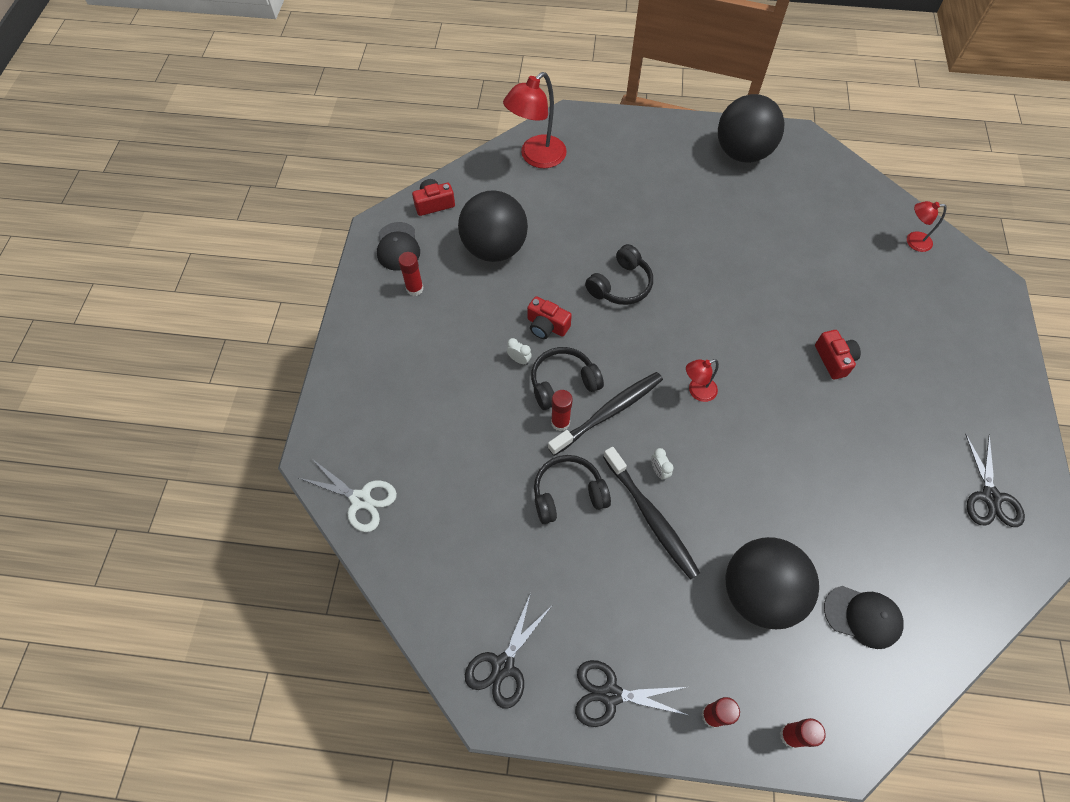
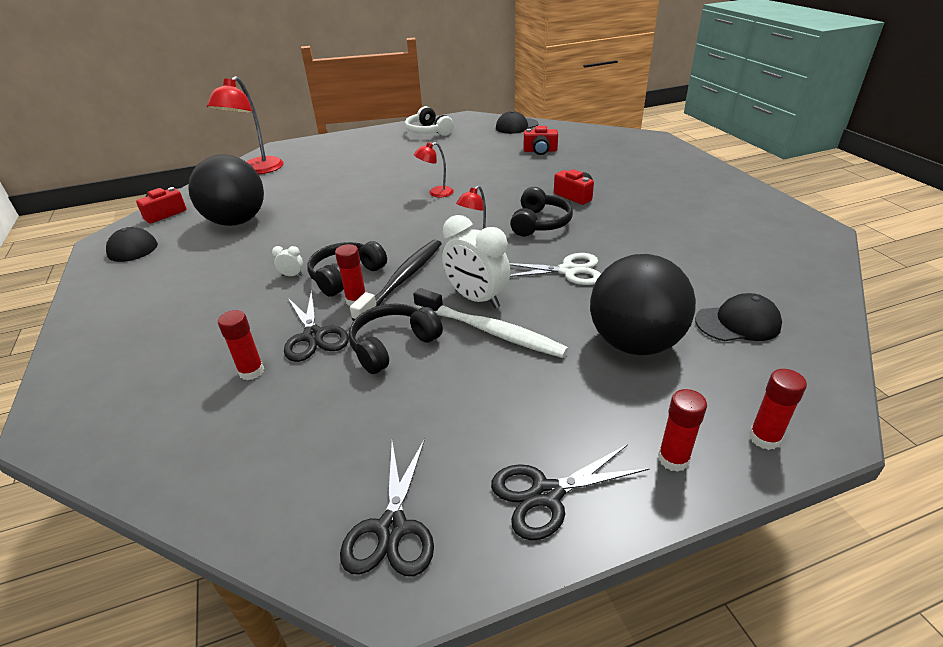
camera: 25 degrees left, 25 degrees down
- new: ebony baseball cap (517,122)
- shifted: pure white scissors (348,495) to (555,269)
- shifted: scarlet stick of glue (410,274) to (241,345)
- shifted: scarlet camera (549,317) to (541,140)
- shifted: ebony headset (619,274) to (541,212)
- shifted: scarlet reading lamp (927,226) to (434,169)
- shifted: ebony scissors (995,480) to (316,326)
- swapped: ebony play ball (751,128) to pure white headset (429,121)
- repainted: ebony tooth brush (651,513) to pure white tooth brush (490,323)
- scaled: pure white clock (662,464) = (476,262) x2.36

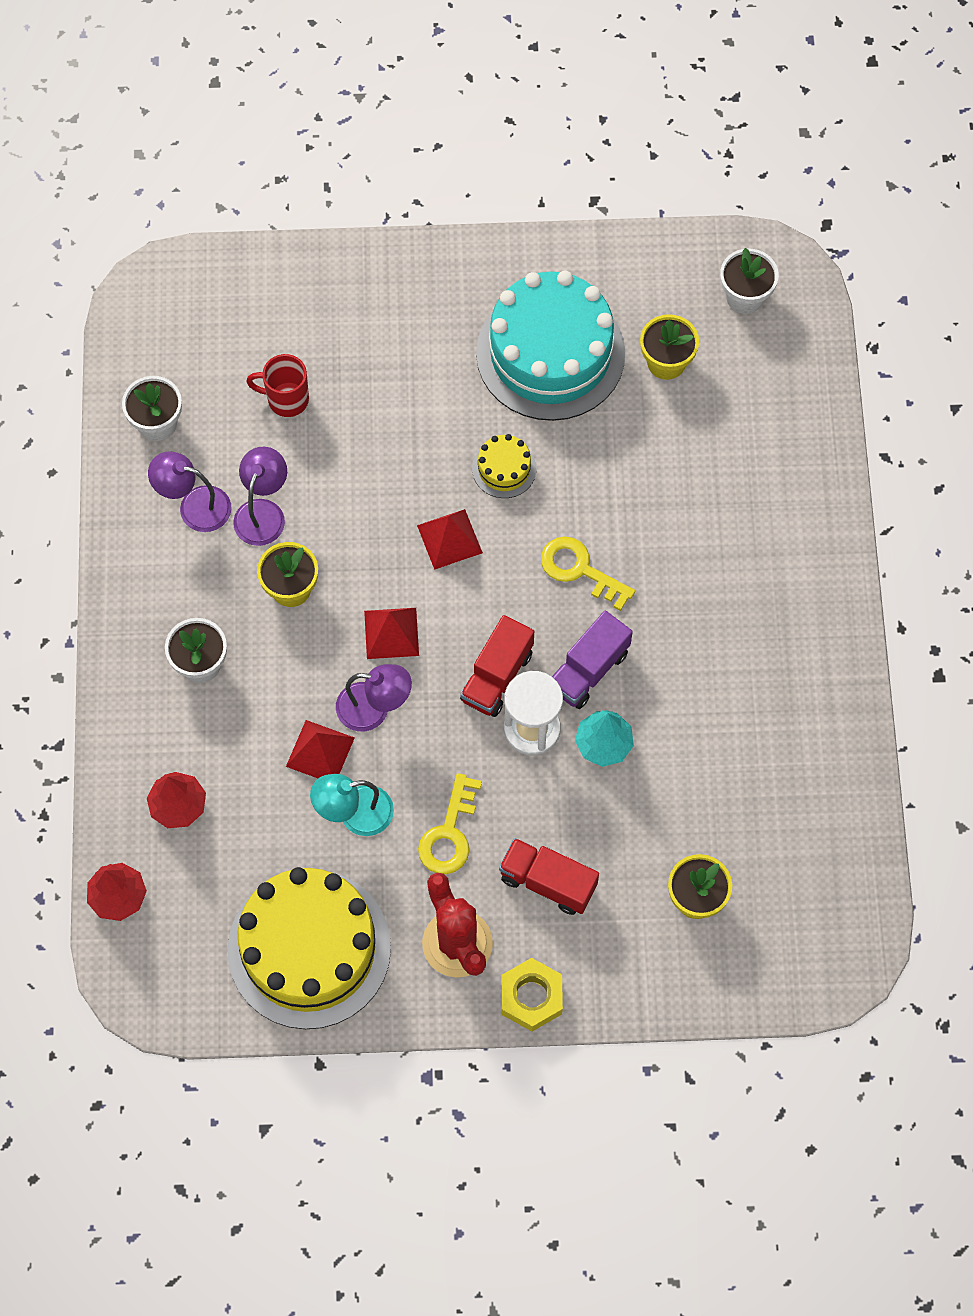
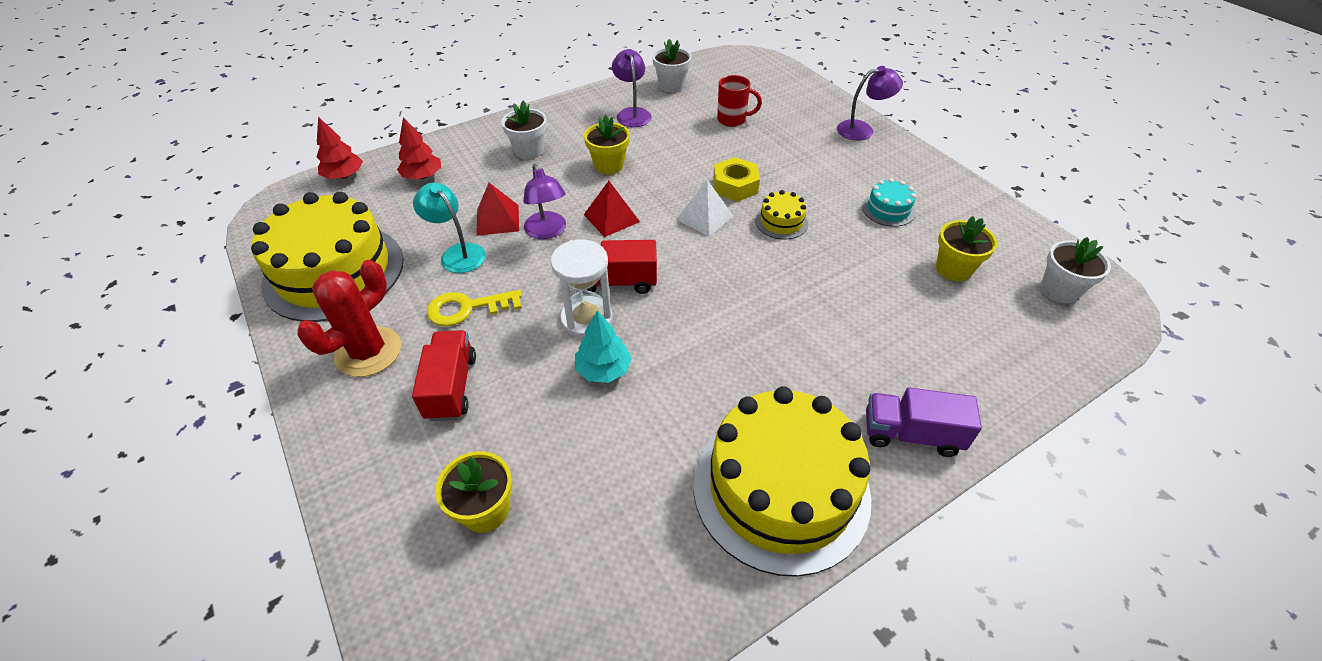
camera: 60 degrees right, 20 degrees down
- gone: bright yellow key (588,574)
- new: bright yellow gateau (782,481)
- shifted: royal purple reading lamp (260,496) to (870,103)
- shifted: bright yellow hexagon nut (532,995) to (736,179)
- shifted: royal purple toy truck (592,660) to (924,422)
- repainted: scarlet solid pyramid (450,539) to pure white solid pyramid (704,208)
- rotated: scarlet mug (277,385) = (739,101) 120 degrees clockwise
- scaled: aqua gateau (550,346) = (889,202) x0.42

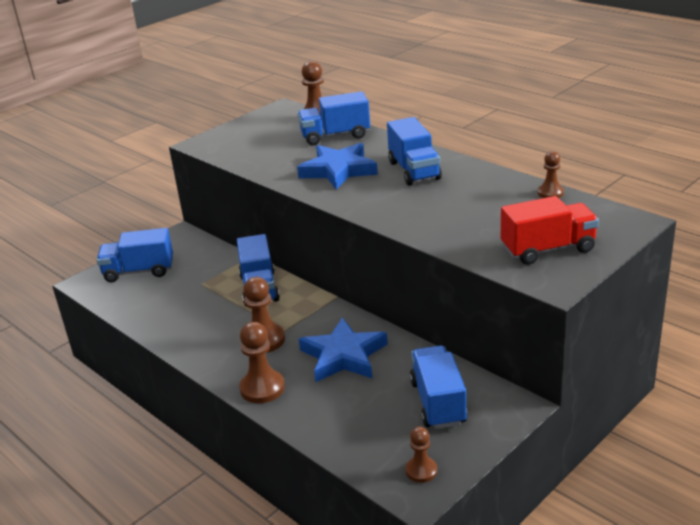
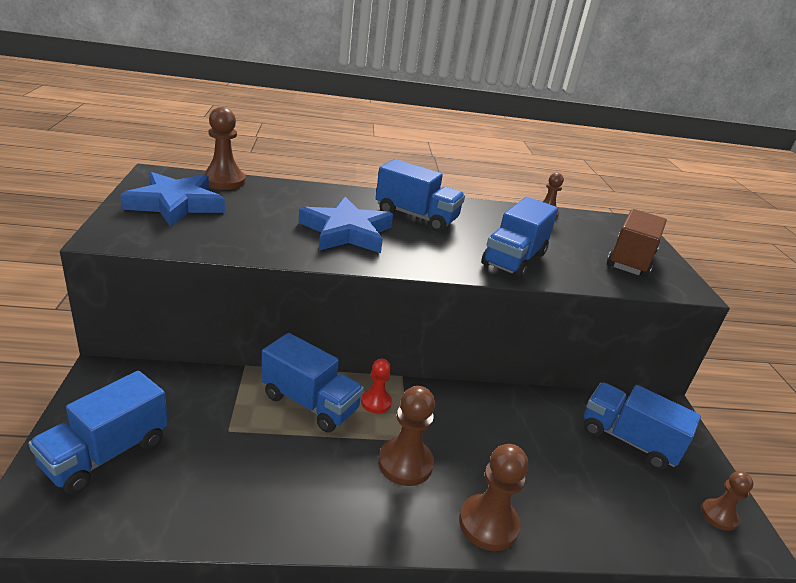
camera: 55 degrees left, 0 degrees up
- new: scarlet pawn (376,386)
- shifted: blue toy truck (334,118) to (519,238)
- shifted: blue star (343,349) to (172,199)
- repainted: scarlet toy truck (550,230) to brown toy truck (637,243)

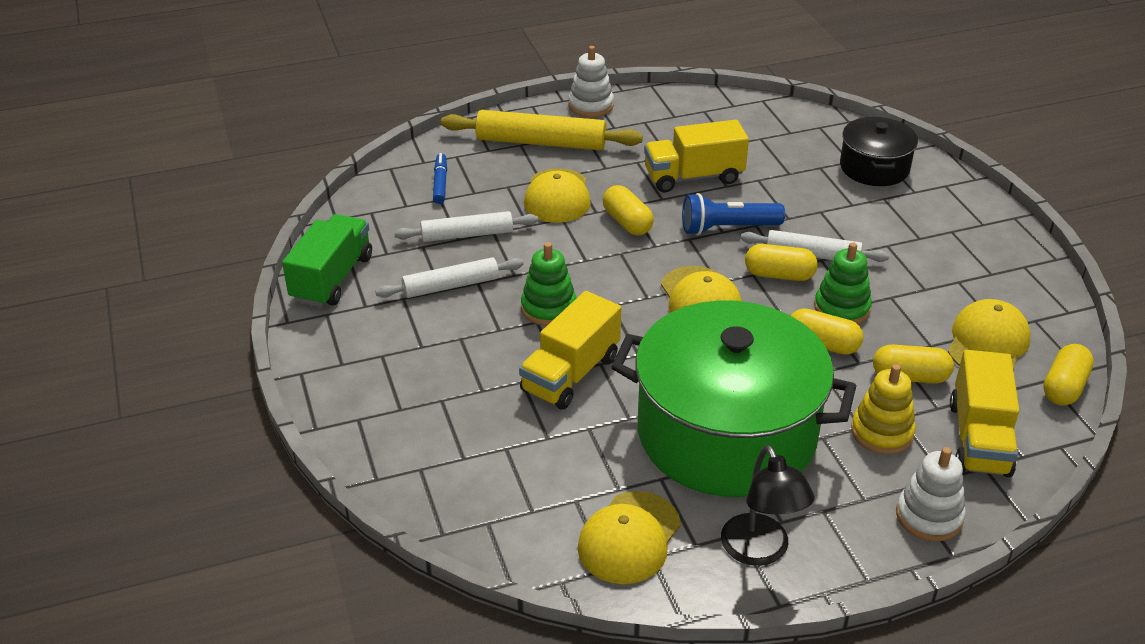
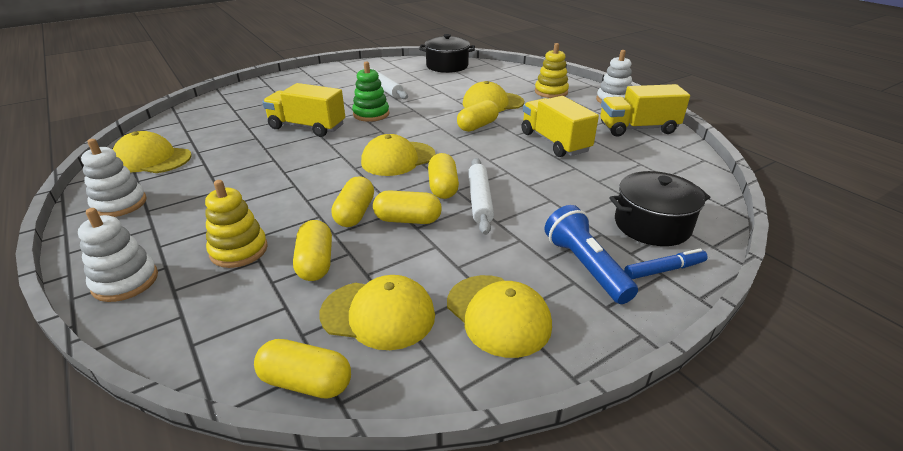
camera: 75 degrees right, 5 degrees down
- gone: green toy truck (327,260)
- gone: pure white pastry roller (466,226)
- gone: green stockpot (734,398)
- new: ebony stockpot (447,53)
- new: bright yellow baseball cap (499,316)
- shifted: blue marker pen (440,178) to (666,264)
- shifted: blue torch (733,214) to (591,254)
- shifted: bright yellow toy truck (984,413) to (645,110)
- swapped: bright yellow pastry roller (542,130) to bright yellow stacking toy (552,70)
- swapped: ebony reading lamp (768,505) to pure white stacking toy (114,178)
- swapped: green stacking toy (843,283) to bright yellow pill shape (407,207)

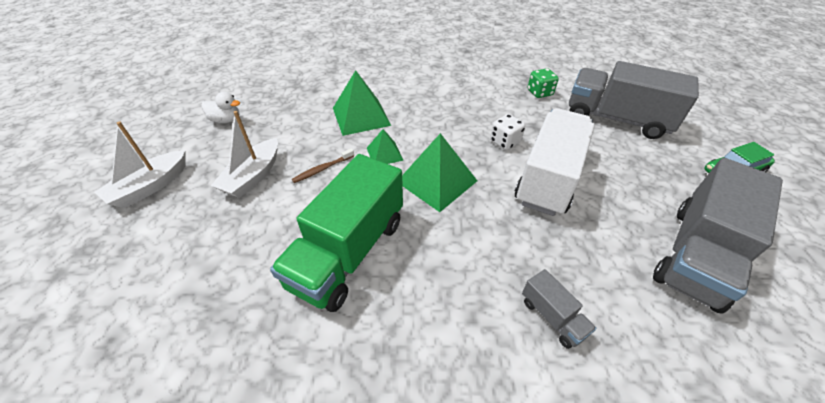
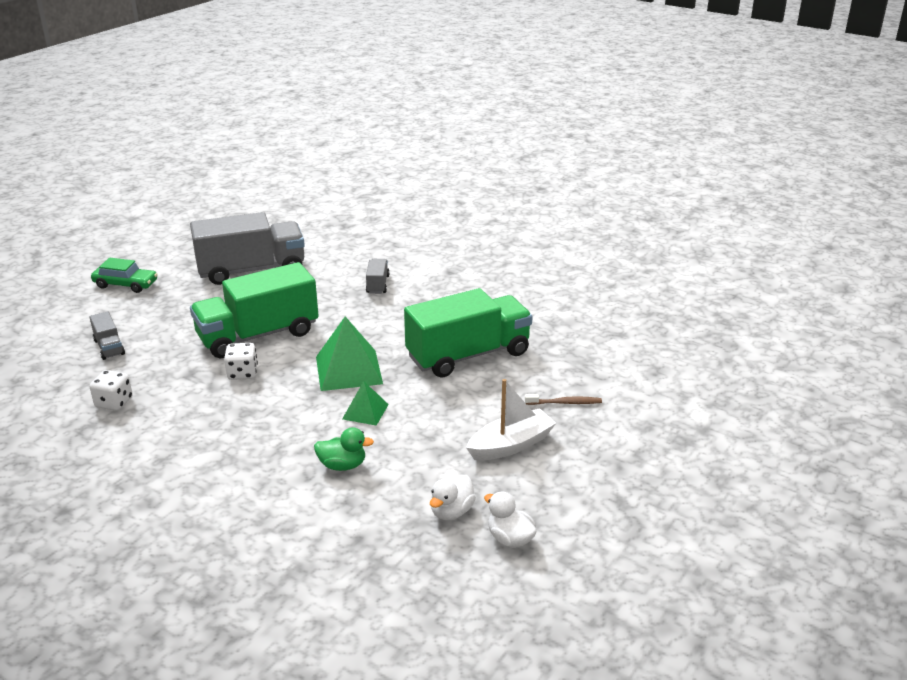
camera: 145 degrees left, 15 degrees down
- gone: pure white toy boat (140,165)
- new: pure white rubber duck (453,497)
- shifted: brown tooth brush (323,166) to (563,399)
- swapped: green solid pyramid (362,103) to green rubber duck (344,449)
- repainted: pure white toy truck (555,162) to green toy truck (254,310)
- repainted: green game die (543,83) to pure white game die (111,390)
- scaled: gray toy truck (634,100) = (107,336) x0.44

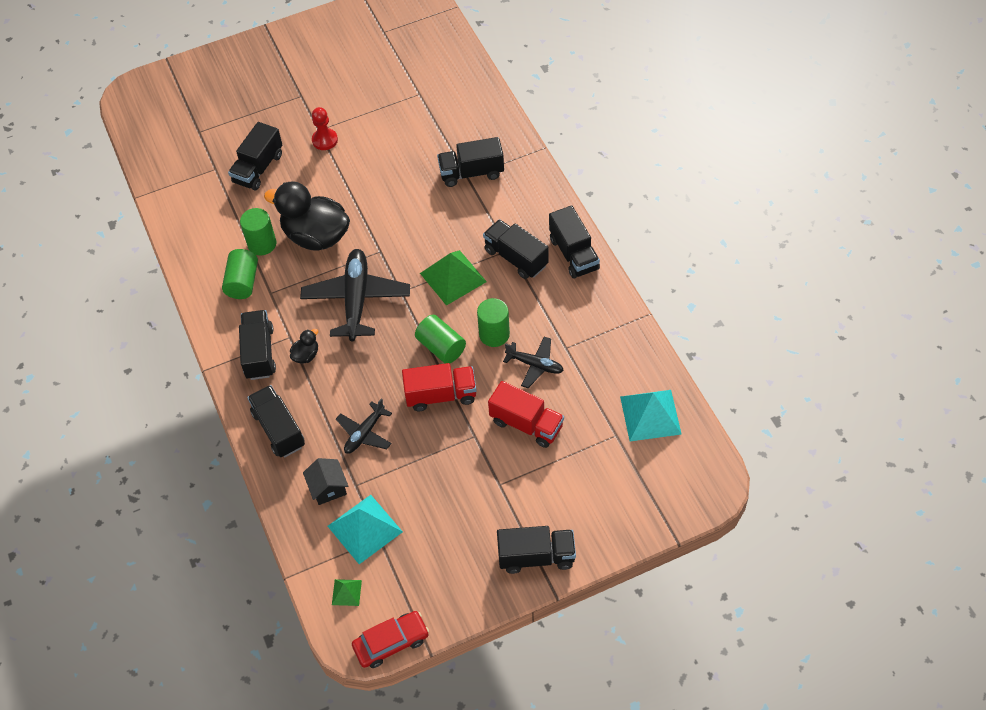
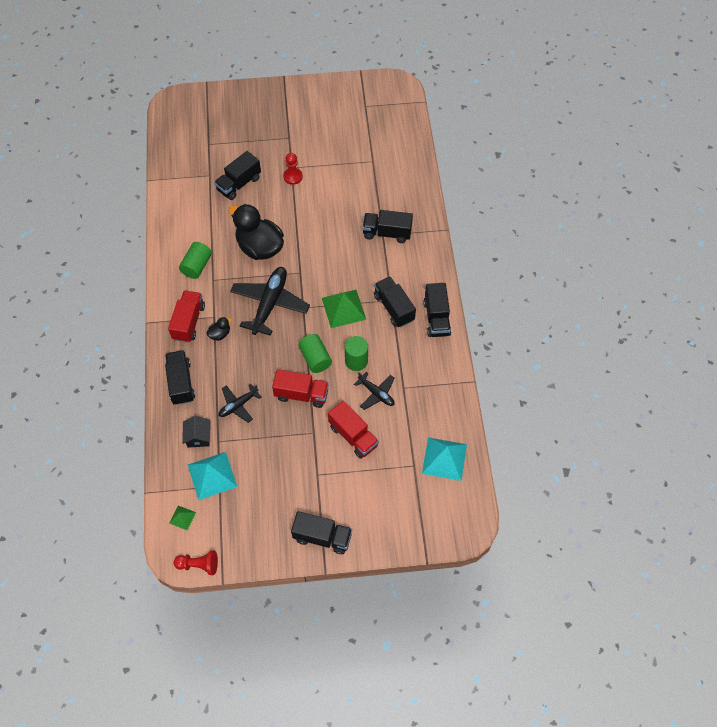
camera: 15 degrees right, 5 degrees up
- gone: green cylinder (258,232)
- swapped: scarlet car (390,639) to scarlet pawn (195,562)
- repainted: ebony toy truck (257,345) to scarlet toy truck (186,316)

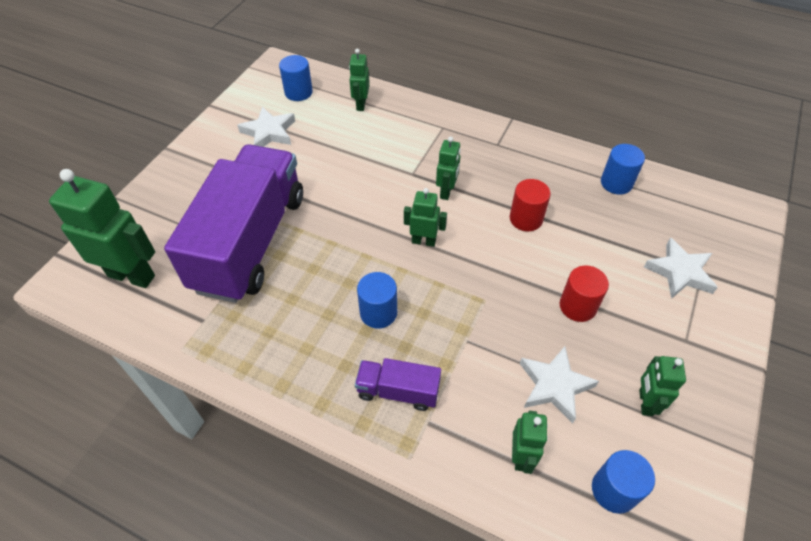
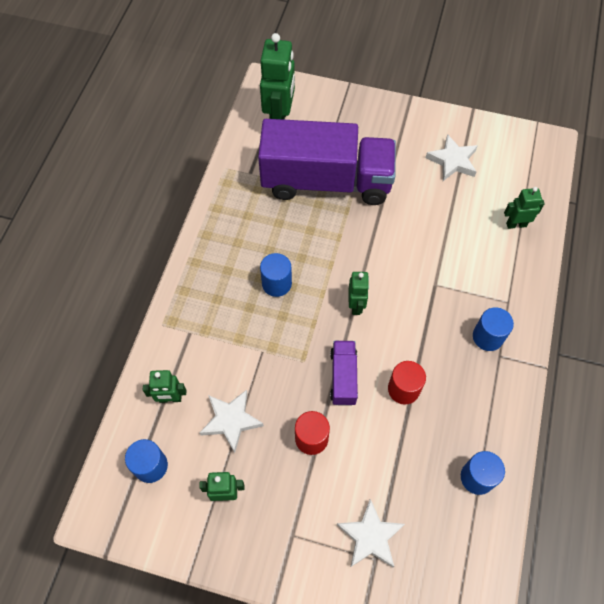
camera: 80 degrees right, 10 degrees up
- gone: green robot figure (448,168)
- shifted: blue cylinder (296,78) to (493,329)
- shifted: royal purple toy truck (398,384) to (344,373)

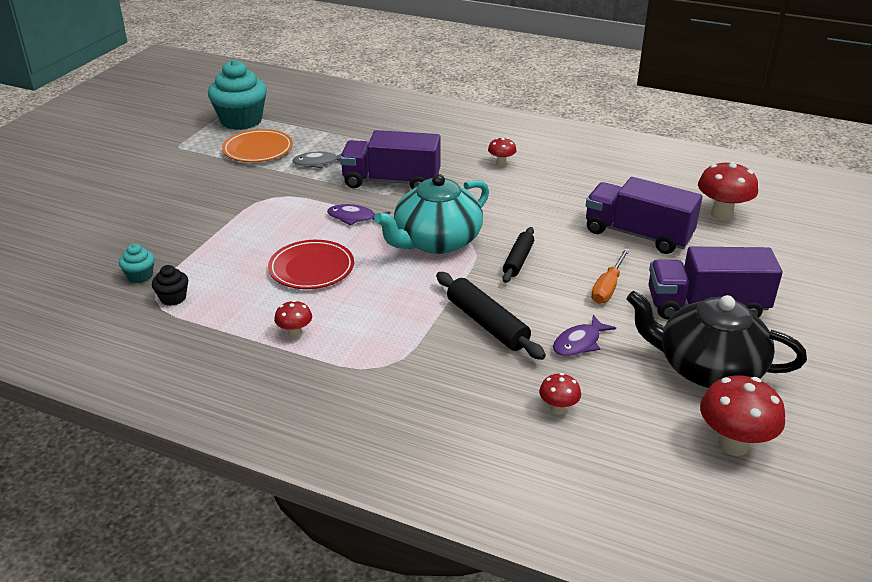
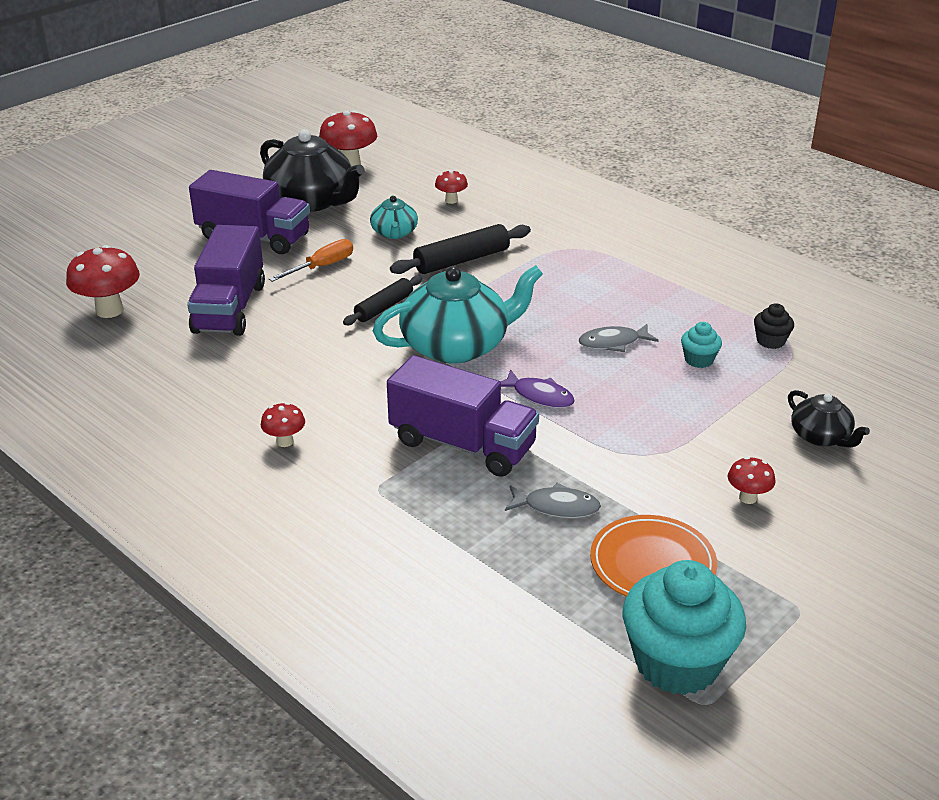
camera: 160 degrees left, 0 degrees up
- new: ebony china teapot (829,419)
- shifted: aqua cupcake (137,263) to (701,345)
- shifted: scarlet toadstool (293,319) to (751,480)
- swapped: scarlet flat dish (311,264) to gray fish (619,338)
- swapped: royal purple fish (584,336) to aqua china teapot (394,217)
- rotated: ebony pastry roller (491,316) = (460,249) 75 degrees clockwise
- rotated: royal purple toy truck (644,215) = (226,280) 45 degrees clockwise

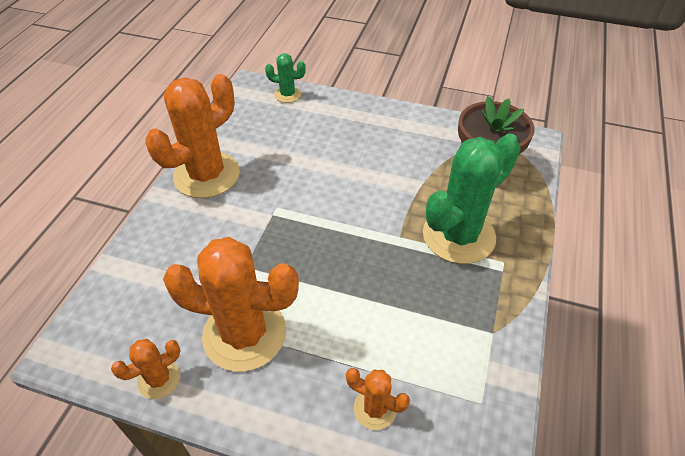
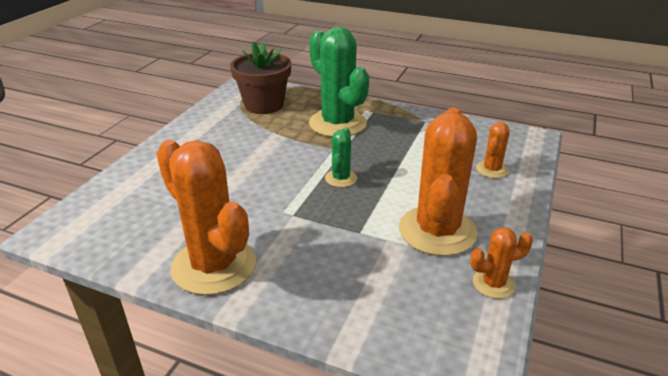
camera: 85 degrees left, 15 degrees down
- shifted: green prickly plant (285,78) to (341,157)
- rotated: orange-coloured prickly plant (146,369) = (501,263) 75 degrees counterclockwise

